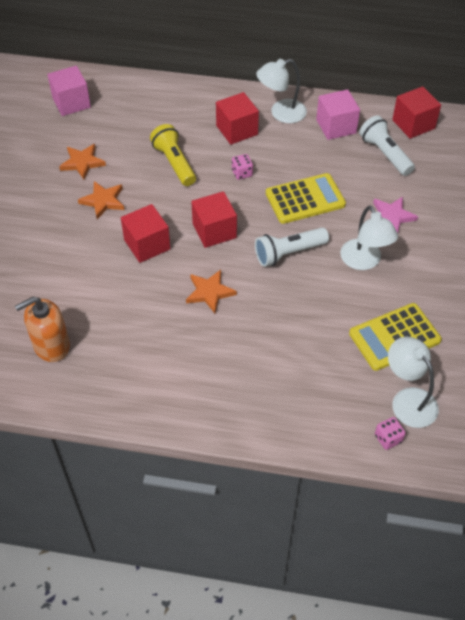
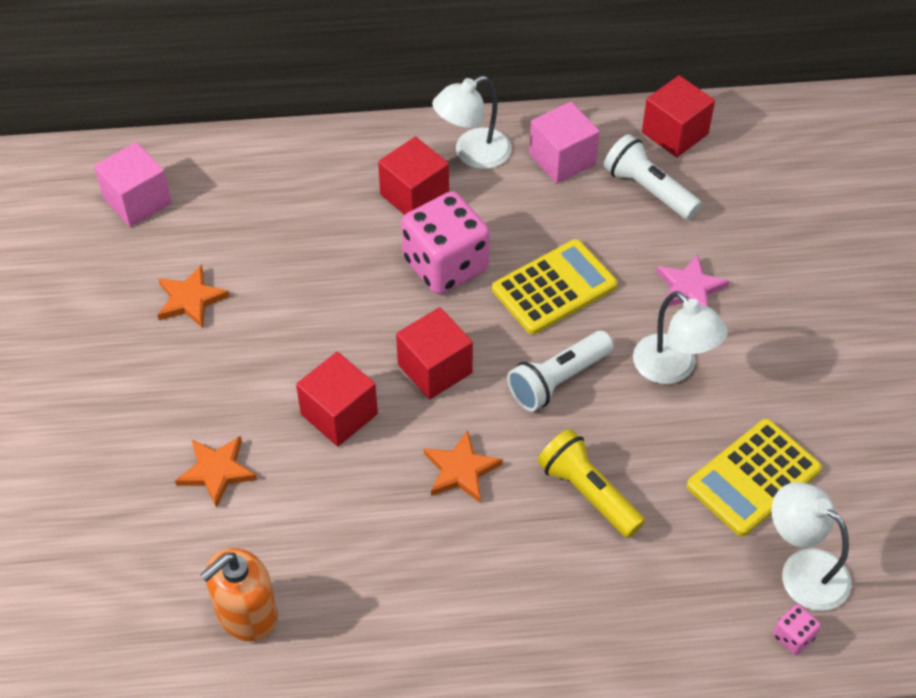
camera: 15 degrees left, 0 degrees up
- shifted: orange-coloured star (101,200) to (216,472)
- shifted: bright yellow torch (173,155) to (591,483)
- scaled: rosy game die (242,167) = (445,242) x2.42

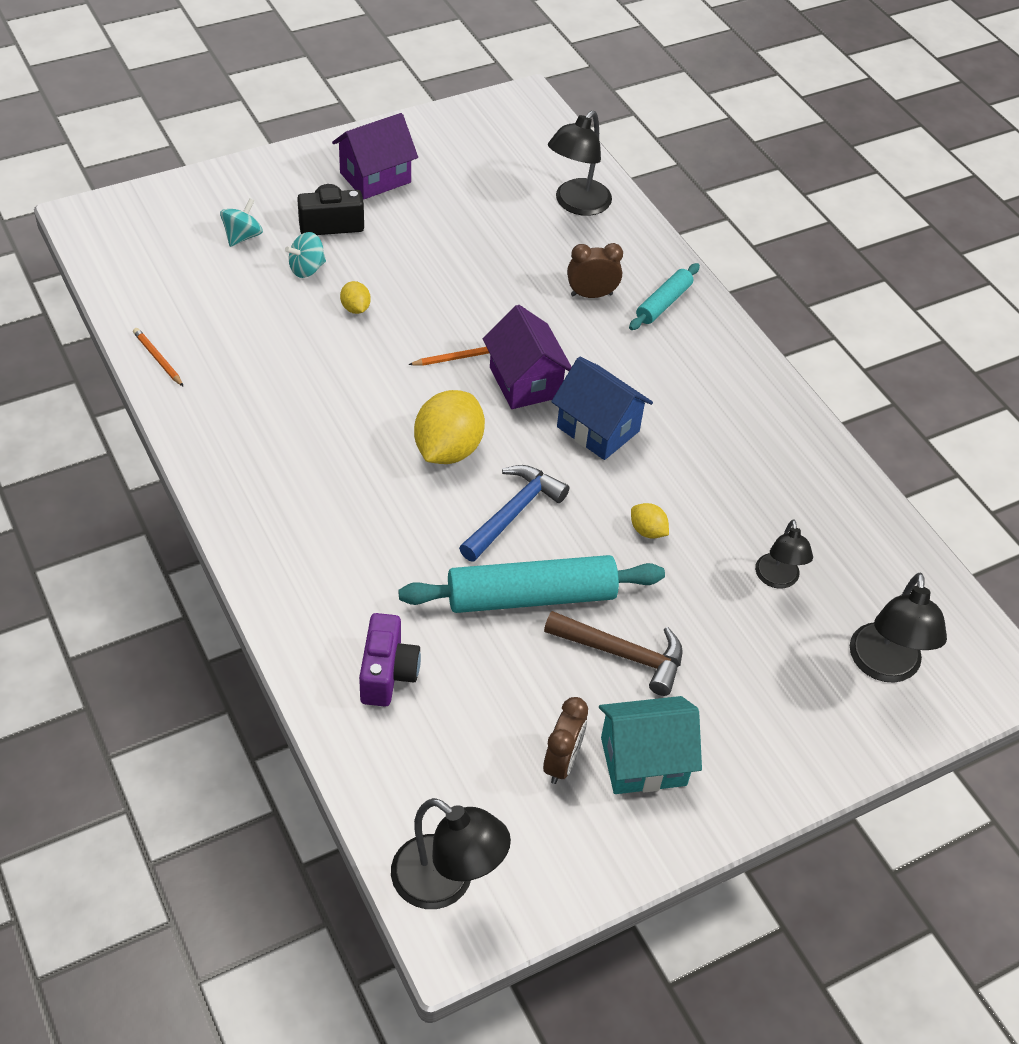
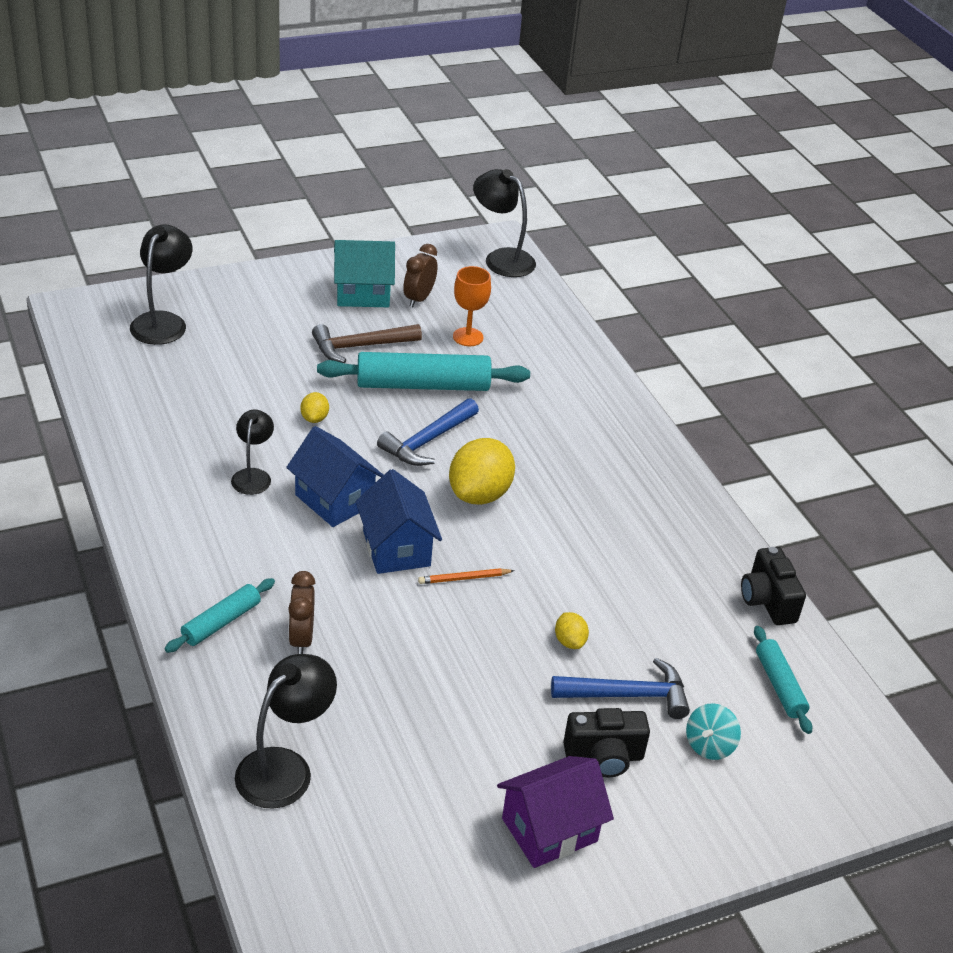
camera: 175 degrees left, 10 degrees down
- gone: royal purple camera (390,660)
- new: orange-coloured wine glass (472,306)
- new: aqua pastry roller (783,680)
- shifted: ebony reading lamp (784,554) to (252,452)
- swapped: orange-coloured wooden pencil (158,357) to ebony camera (773,586)
- swapped: aqua whirligig (305,255) to blue hammer (620,688)
- repainted: royal purple toy house (527,357) to blue toy house (399,521)
- rotated: brown hammer (613,653) = (367,343) 45 degrees counterclockwise
- rotated: brown clock (595,270) = (301,612) 90 degrees clockwise
- rotated: bright yellow toy lemon (650,520) = (314,407) 45 degrees clockwise

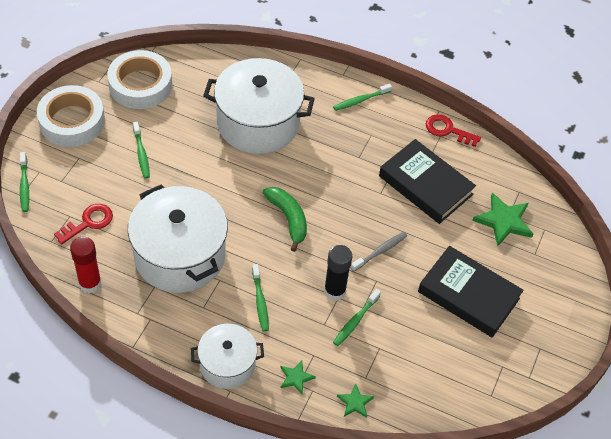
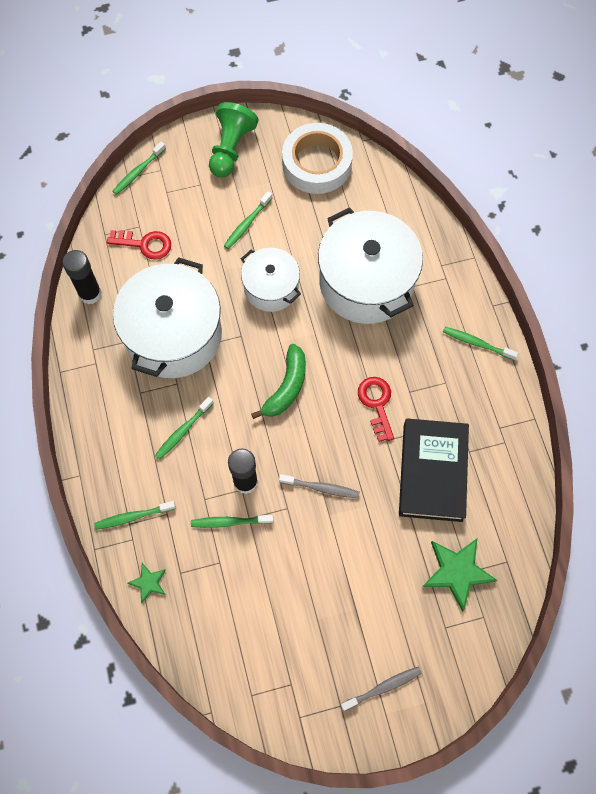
camera: 55 degrees right, 15 degrees up
- gone: ebony hardback (471,292)
- new: gray tooth brush (381,688)
- shifted: pure white stockpot (227,356) to (271,280)
- shifted: scarlet key (453,130) to (376,409)
- swapped: pure white tape (71,116) to green pawn (233,140)
- swapped: green star (298,377) to green tooth brush (135,515)
- repainted: scarlet stick of glue (85,264) to ebony stick of glue (82,277)

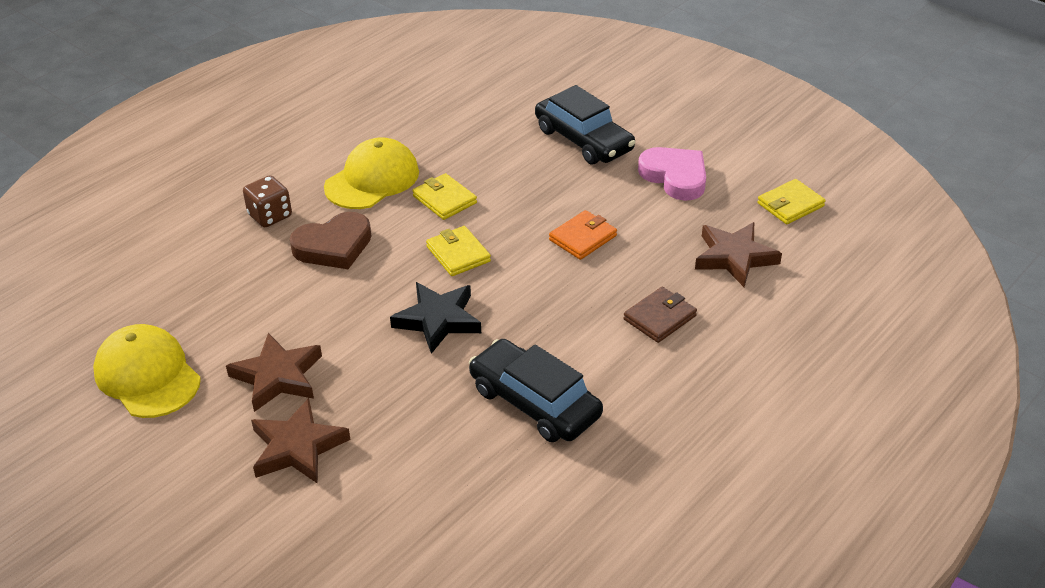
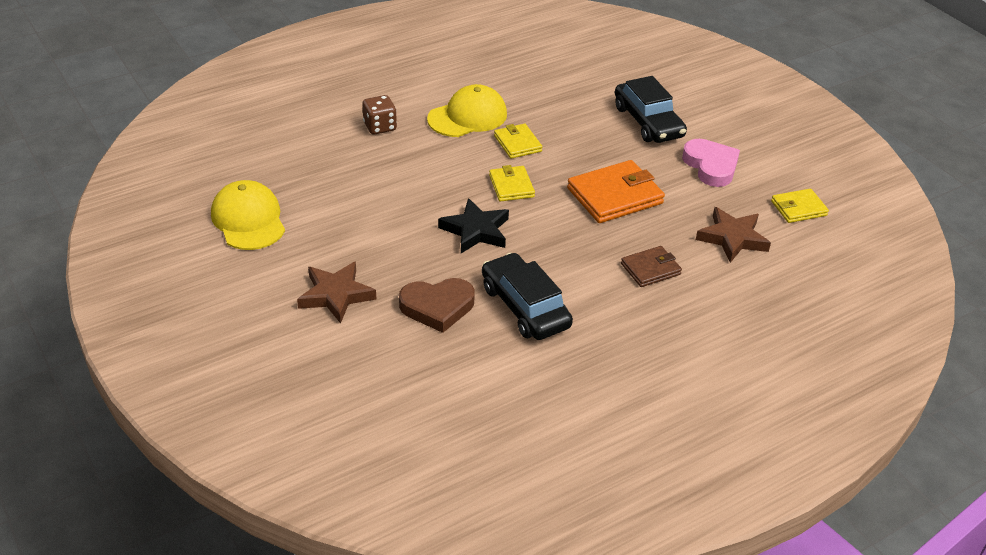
camera: 15 degrees right, 0 degrees up
- gone: brown star (274,372)
- shifted: brown heart (330,240) to (437,305)
- scaled: orange-coloured card wallet (583,235) = (616,191) x1.72

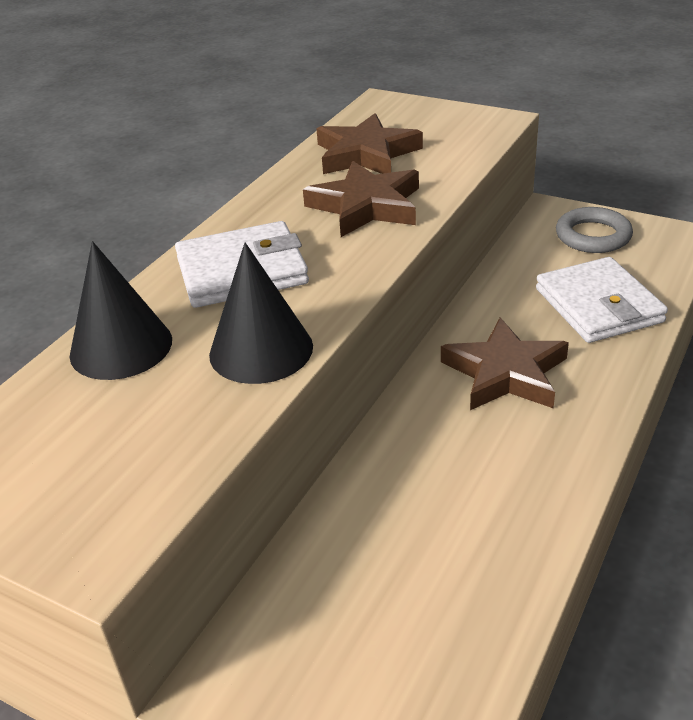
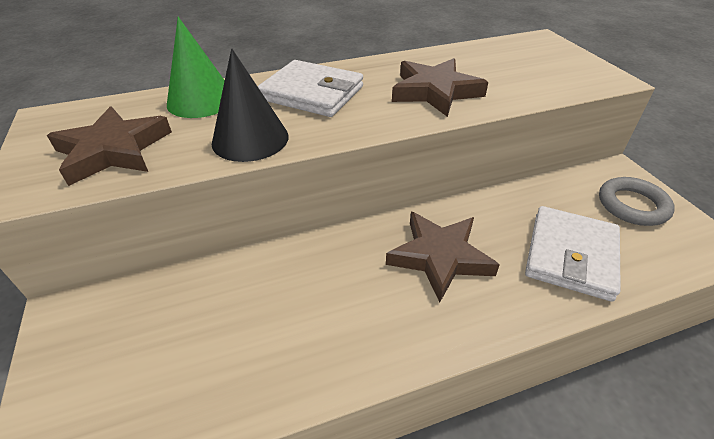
camera: 40 degrees right, 5 degrees up
- shifted: brown star (369,143) to (109,146)
- repainted: ebony solid cone (121,310) to green solid cone (196,67)

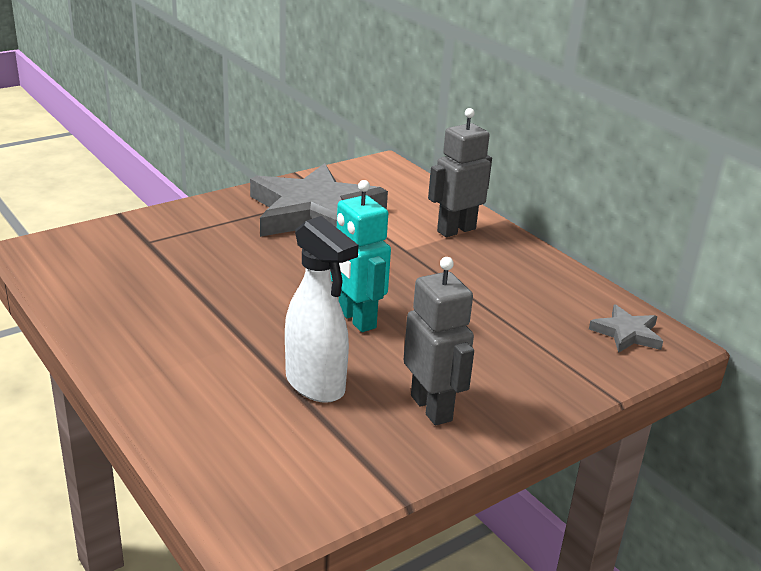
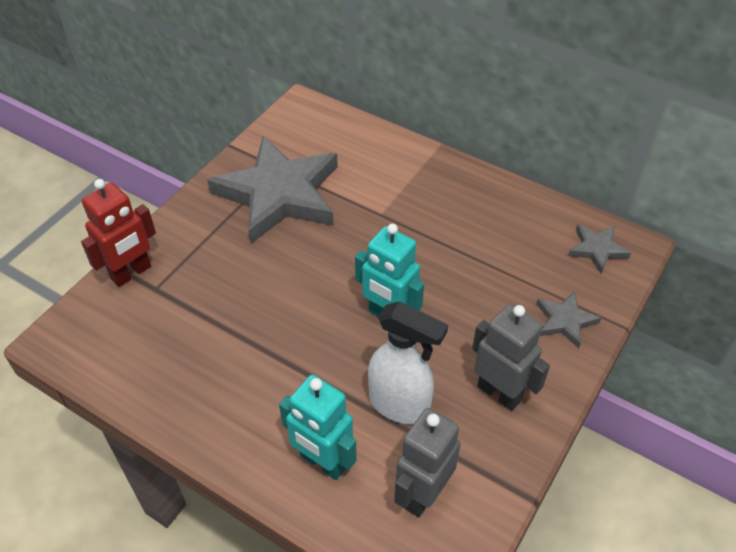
camera: 20 degrees left, 20 degrees up
- new: scarlet robot figure (118,233)
- new: aqua robot figure (318,427)
- new: gray star (568,320)
- shifted: gray robot figure (460,172) to (427,462)

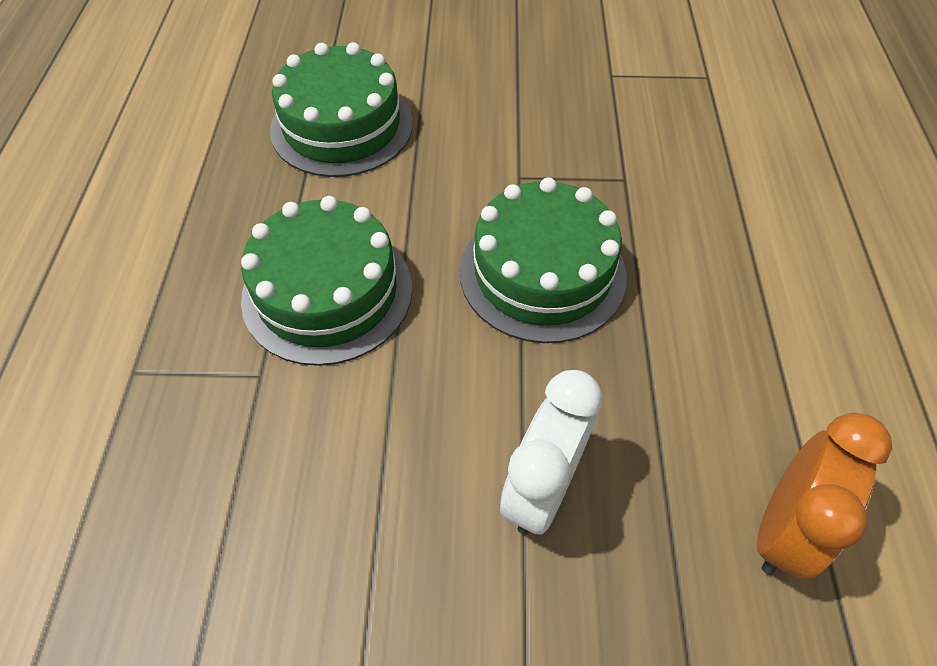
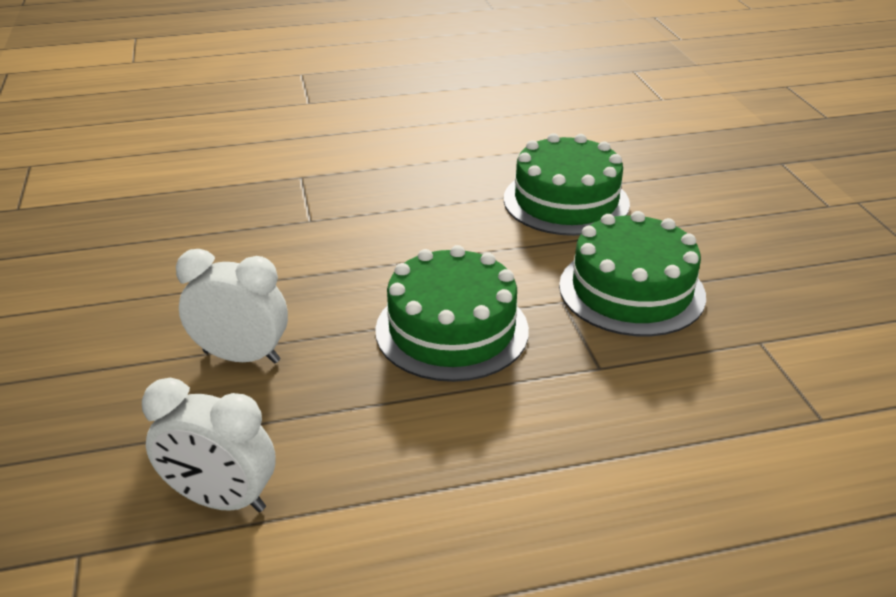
camera: 75 degrees right, 20 degrees down
- shifted: green gateau (327,281) to (632,273)
- repainted: orange-coloured clock (824,496) to pure white clock (209,445)

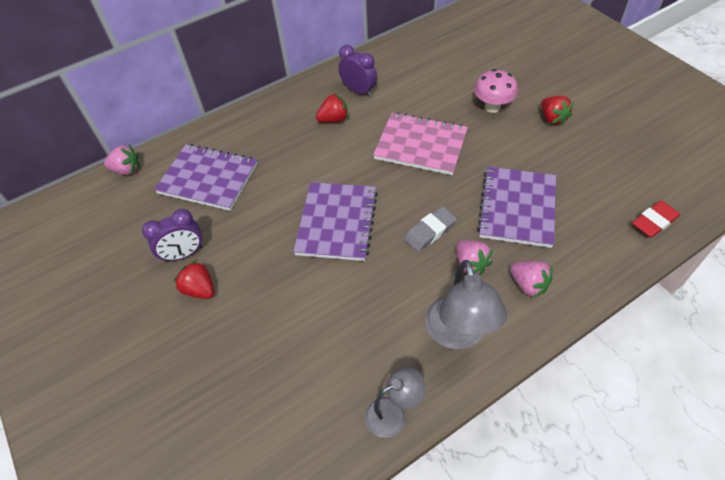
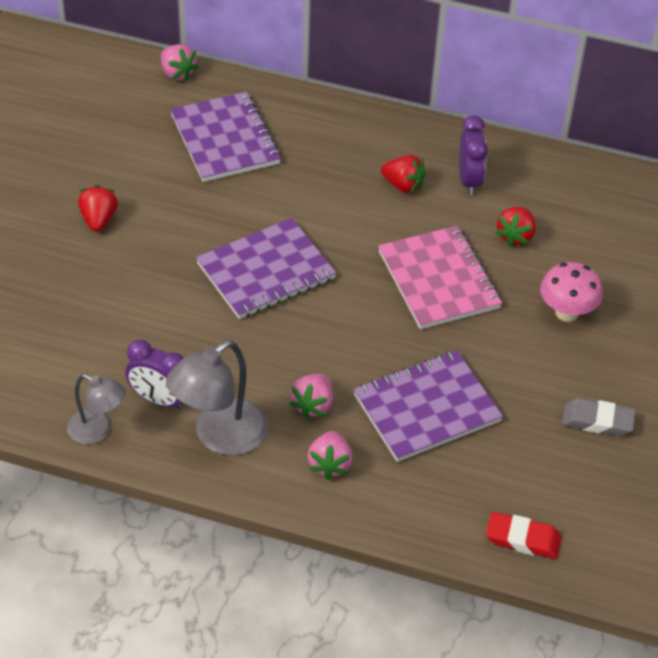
camera: 45 degrees right, 5 degrees down
- shifted: royal purple clock (172,235) to (154,374)
- shifted: gray gum eraser (430,229) to (599,417)
- shifted: scarlet toy strawberry (557,111) to (515,227)

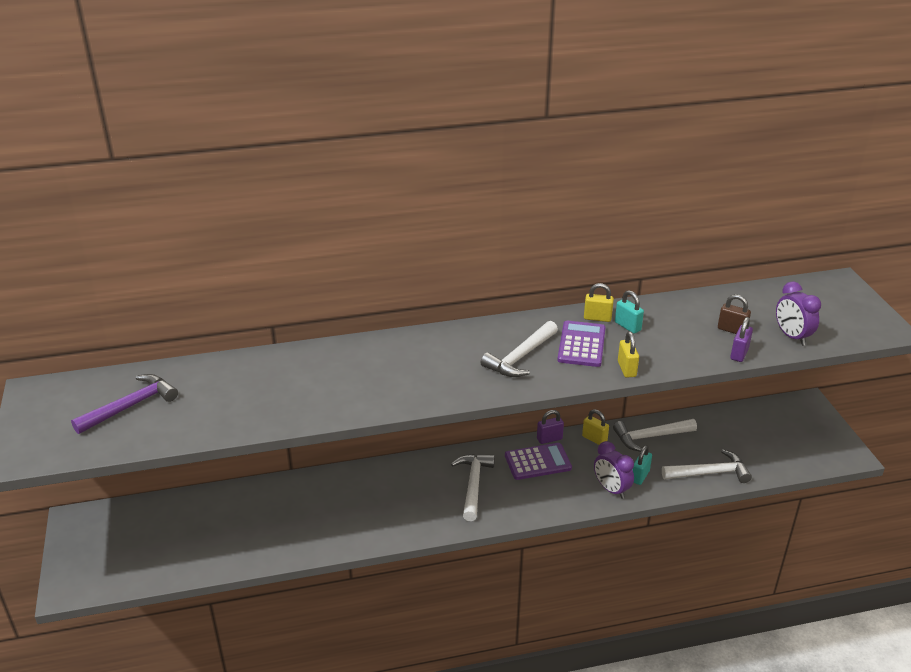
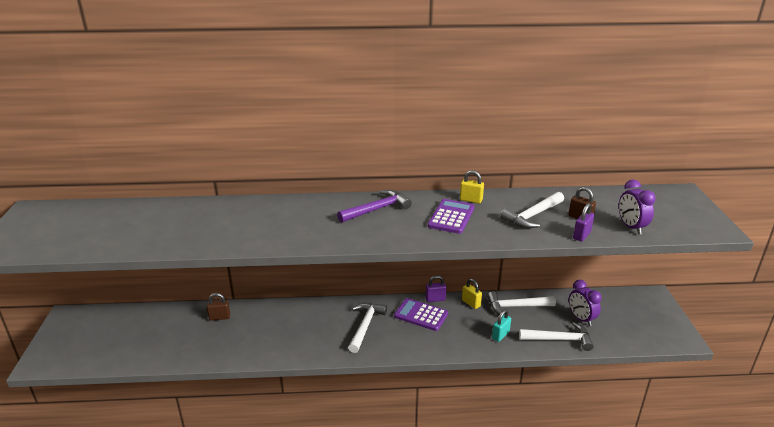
camera: 10 degrees right, 5 degrees down
- gone: aqua padlock (629,312)
- gone: bright yellow padlock (628,354)
- new: brown padlock (218,307)
- shifted: royal purple hammer (124,404) to (374,206)
- shifted: pure white hammer (519,349) to (532,210)
- shifted: royal purple clock (614,470) to (585,303)
- rotated: royal purple adding machine (538,461) = (421,314) 150 degrees counterclockwise

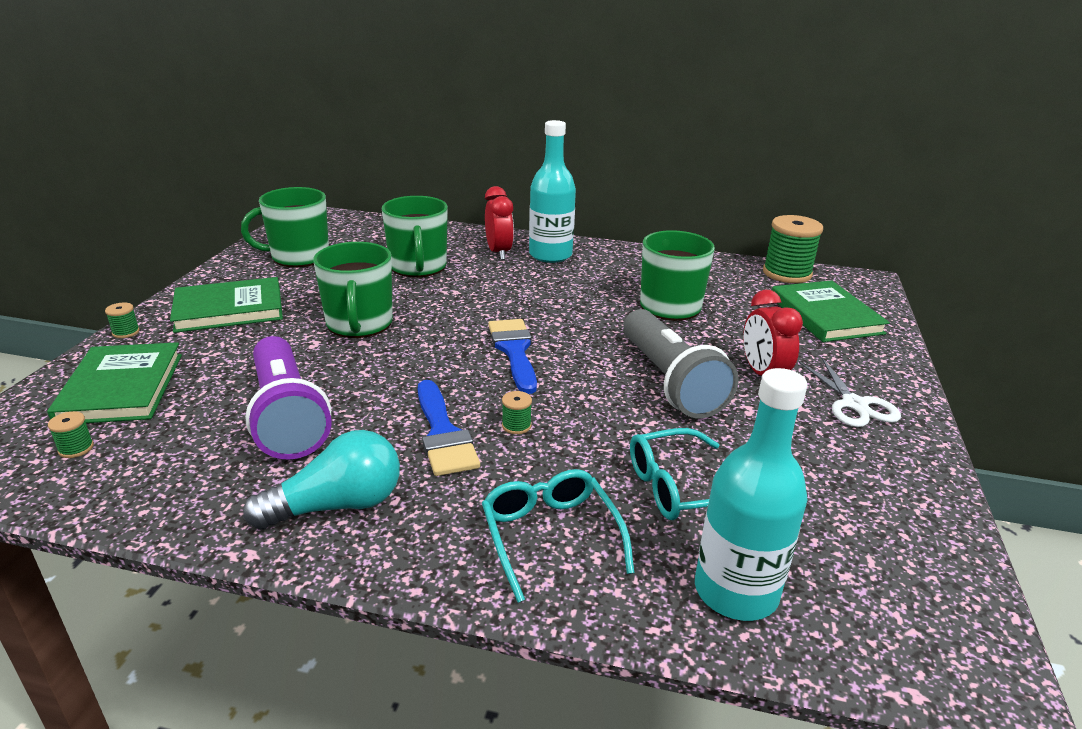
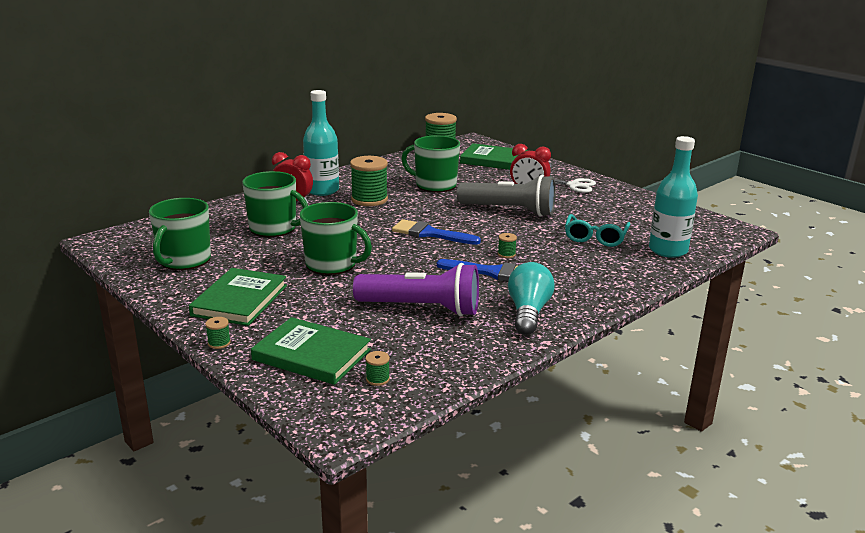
camera: 55 degrees left, 5 degrees down
- gone: aqua eyeglasses (558,536)
- new: green spool (369,181)

